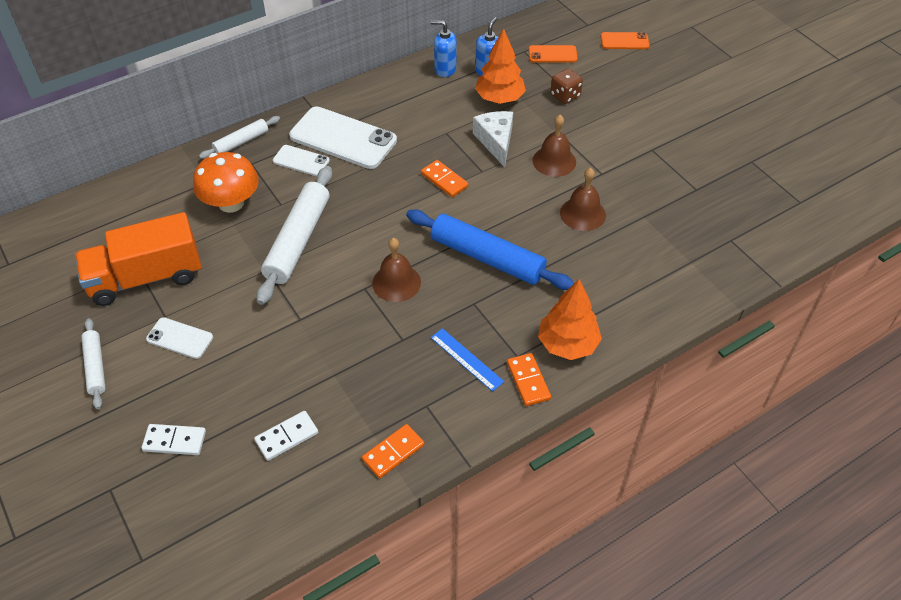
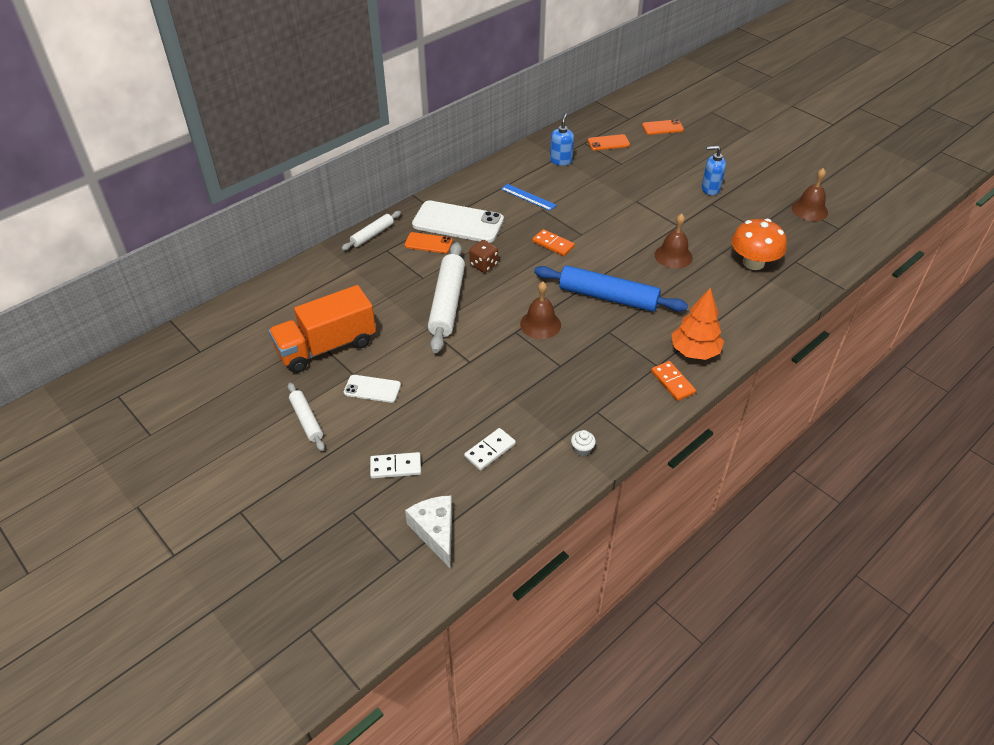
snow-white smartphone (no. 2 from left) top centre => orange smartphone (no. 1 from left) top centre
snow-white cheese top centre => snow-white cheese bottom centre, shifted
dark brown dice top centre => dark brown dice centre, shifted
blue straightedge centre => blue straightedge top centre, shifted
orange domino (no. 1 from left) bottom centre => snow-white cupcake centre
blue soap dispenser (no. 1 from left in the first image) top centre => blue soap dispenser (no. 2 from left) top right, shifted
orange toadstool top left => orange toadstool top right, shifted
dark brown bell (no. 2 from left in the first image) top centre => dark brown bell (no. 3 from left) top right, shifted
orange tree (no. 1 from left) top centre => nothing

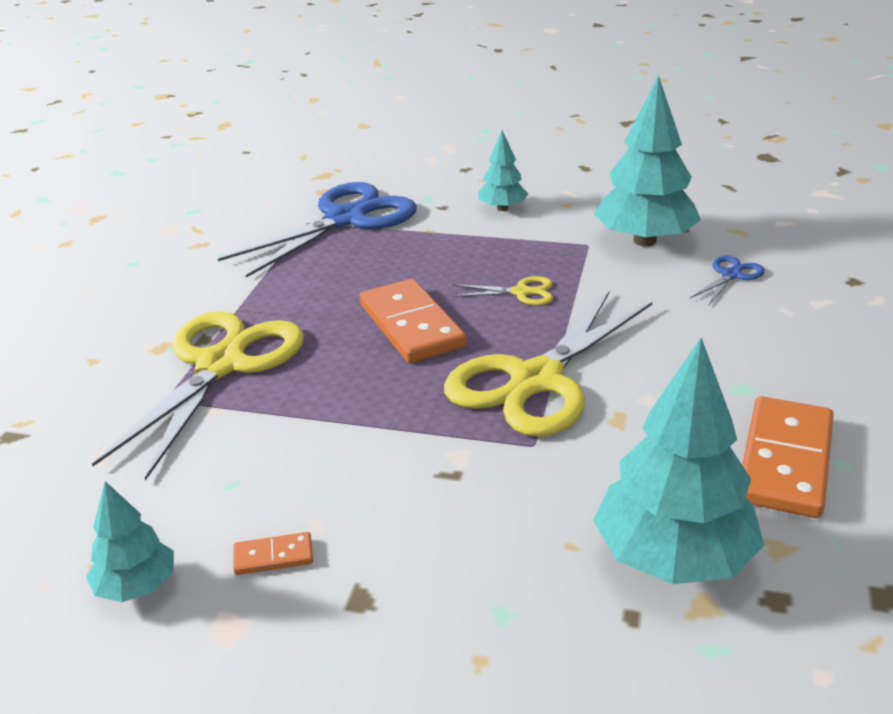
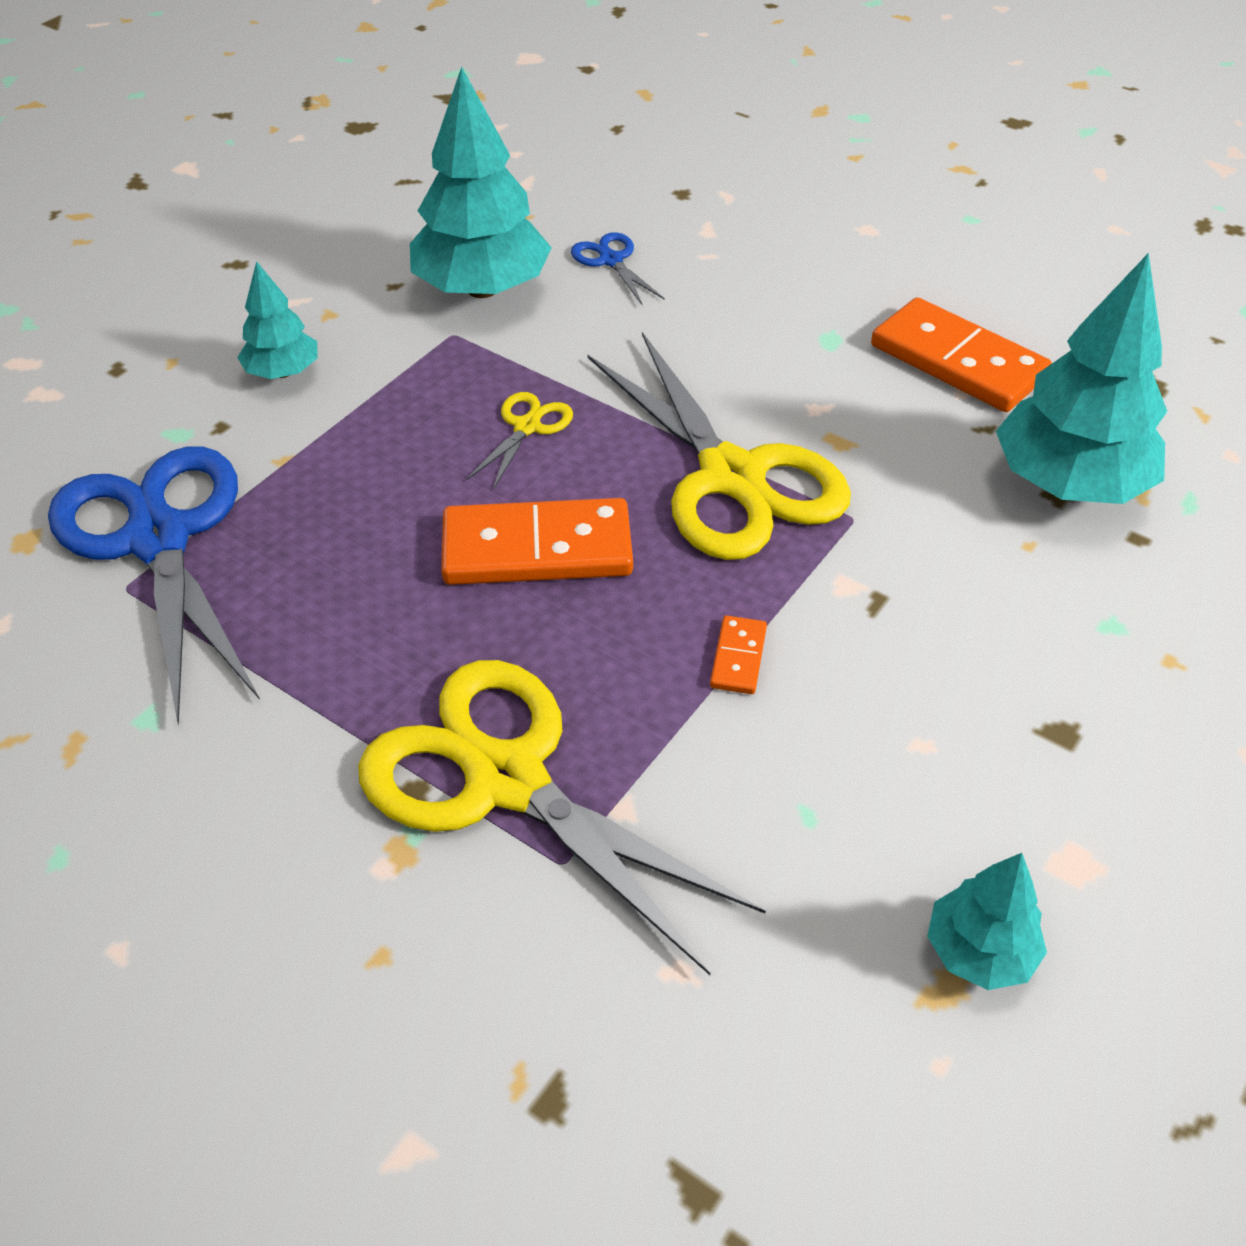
orange domino (no. 1 from left in the first image) bottom left => orange domino (no. 2 from left) centre, shifted

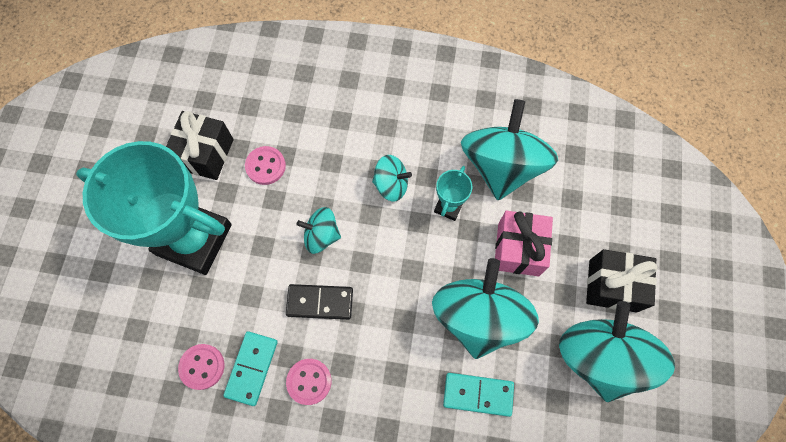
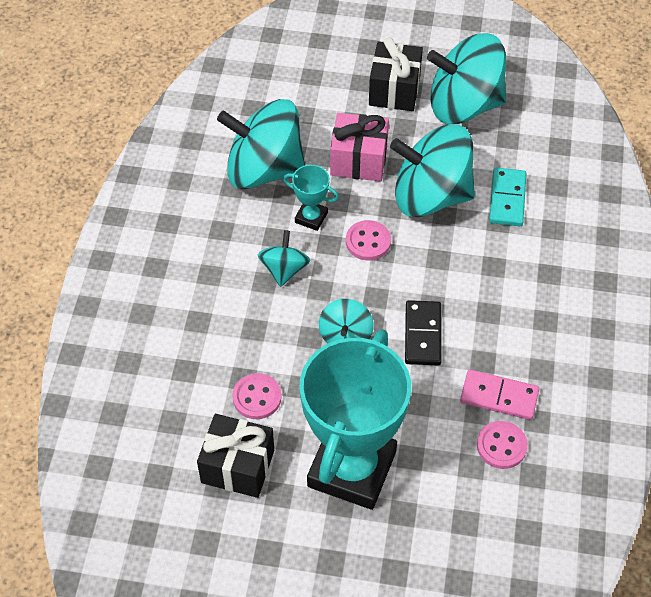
rose-pink button (no. 3 from left in the first image) bottom centre => rose-pink button (no. 2 from left) centre, shifted
aqua domino (no. 1 from left) bottom left => rose-pink domino middle right

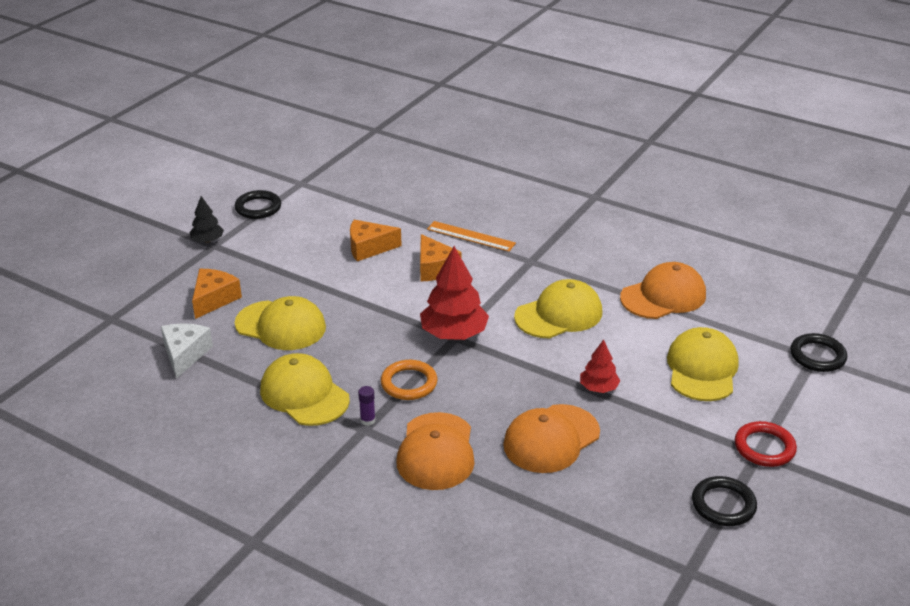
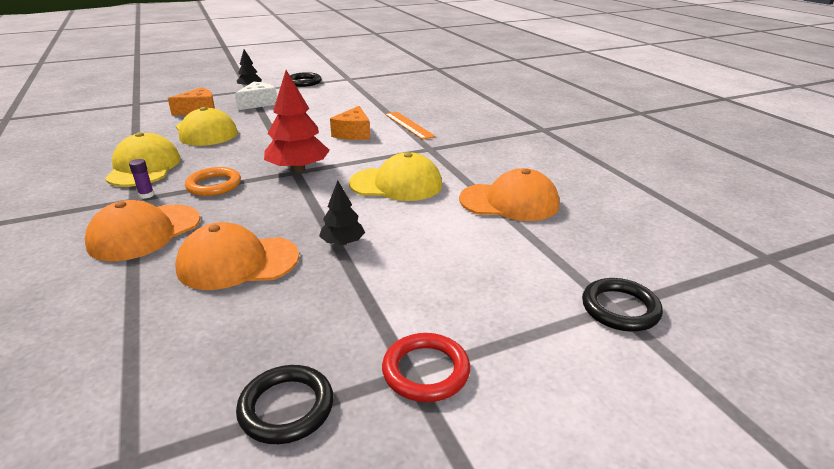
snow-white cheese middle left => snow-white cheese top left, shifted
crimson tree (no. 2 from left) centre => black tree (no. 2 from left) centre
orange cheese (no. 2 from left) centre => nothing
golden cap (no. 4 from left) middle right => nothing

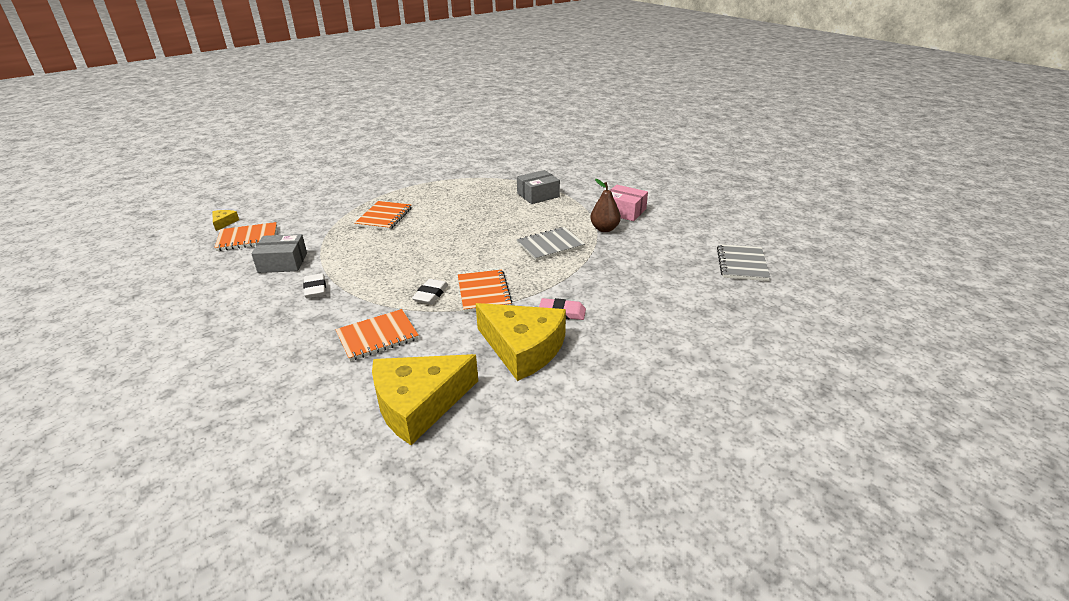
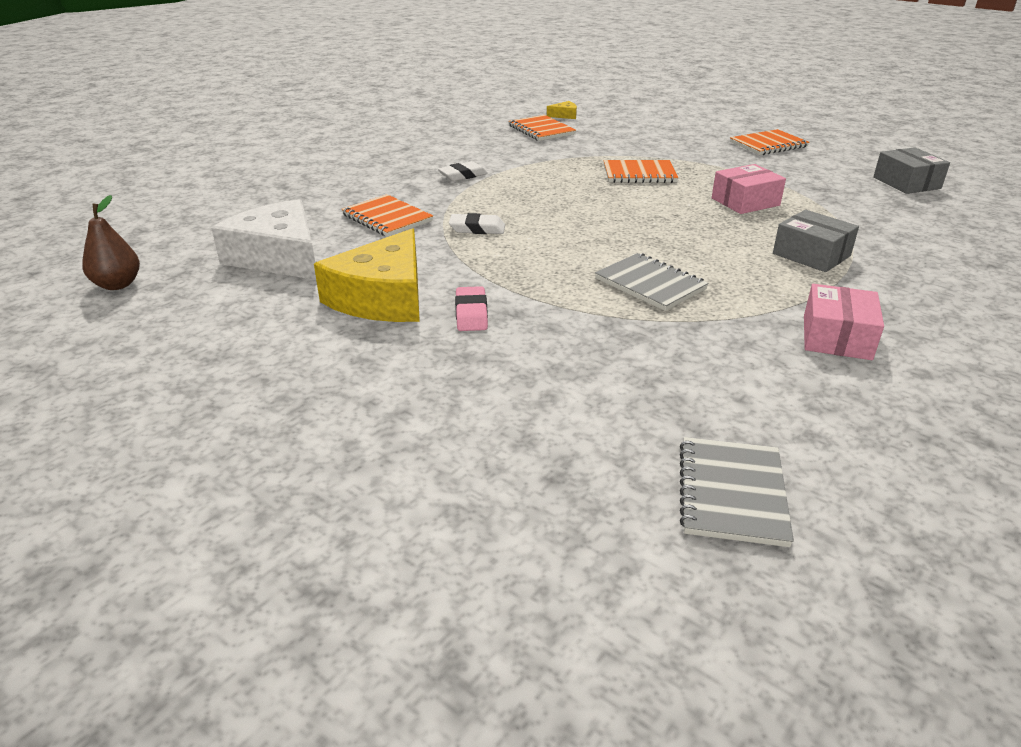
dark brown toy pear centre => dark brown toy pear top left, shifted
golden cheese (no. 2 from left) centre => snow-white cheese top left
gray notepad (no. 2 from left) middle right, 75 degrees counterclockwise
nothing => rose-pink parcel (no. 1 from left) top right
orange notepad (no. 4 from left) centre => orange notepad (no. 4 from left) top right, shifted
gray parcel (no. 1 from left in the first image) middle left => gray parcel (no. 2 from left) top right, shifted

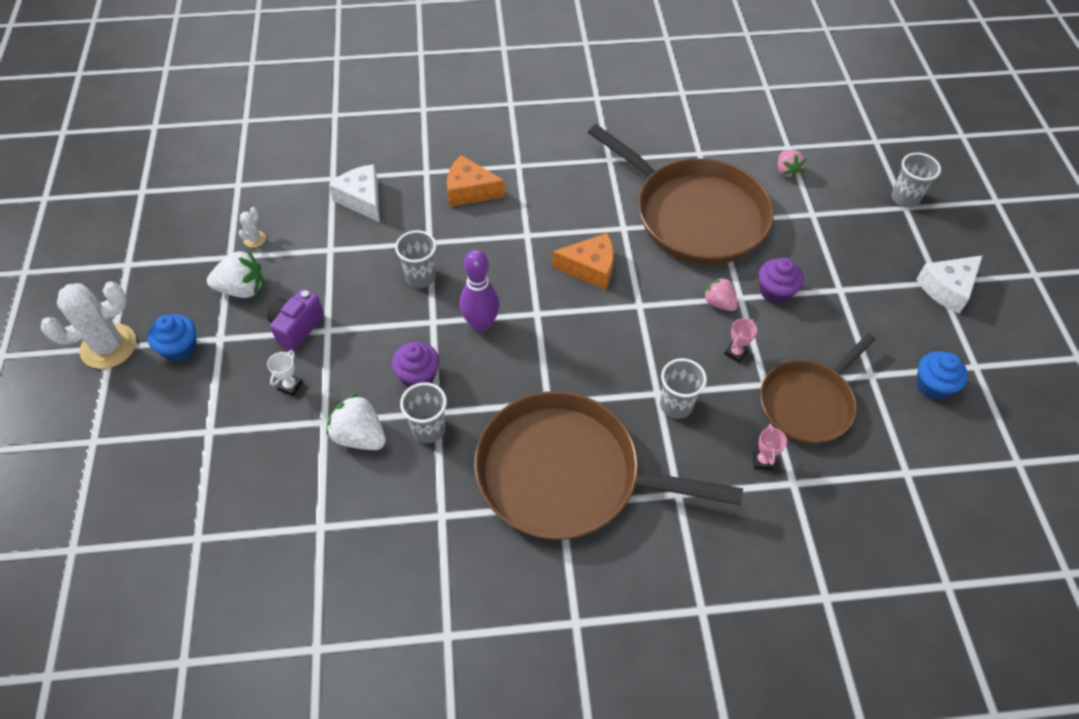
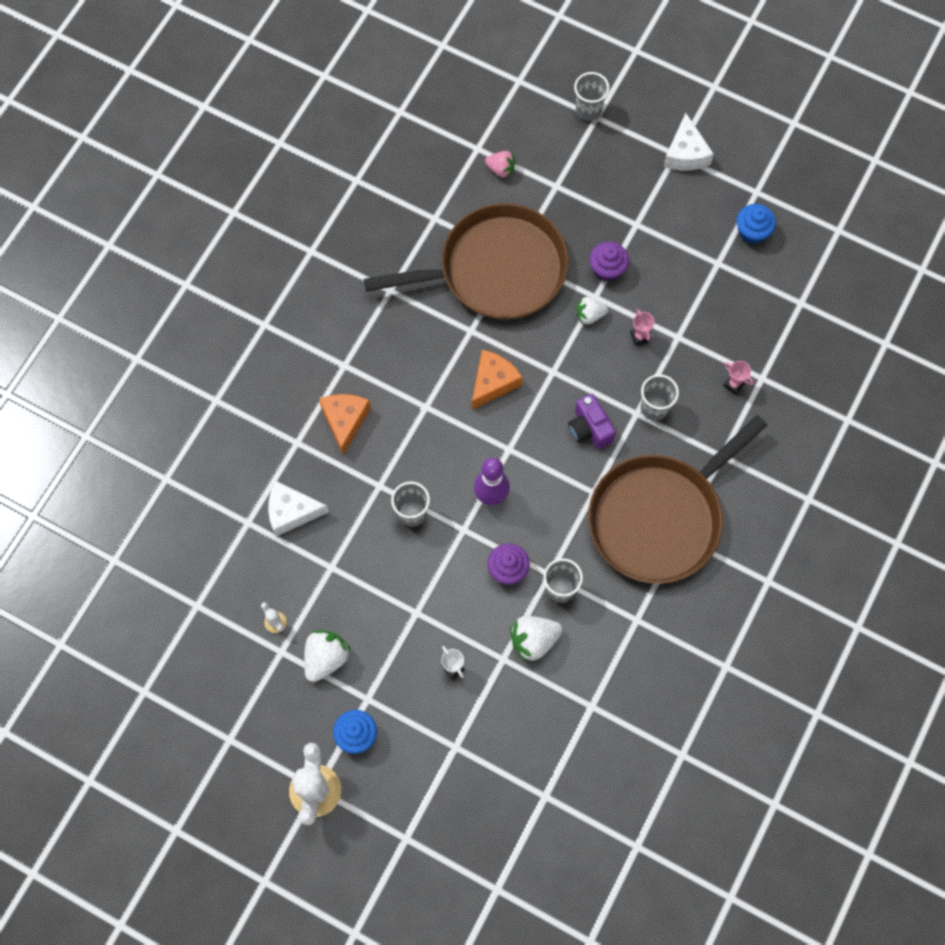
orange cheese (no. 1 from left) top centre => orange cheese (no. 1 from left) centre, 135 degrees clockwise
royal purple compact camera middle left => royal purple compact camera centre, shifted
rose-pink toy strawberry (no. 1 from left) middle right => snow-white toy strawberry (no. 3 from left) top centre
dark brown skillet (no. 3 from left) middle right => nothing

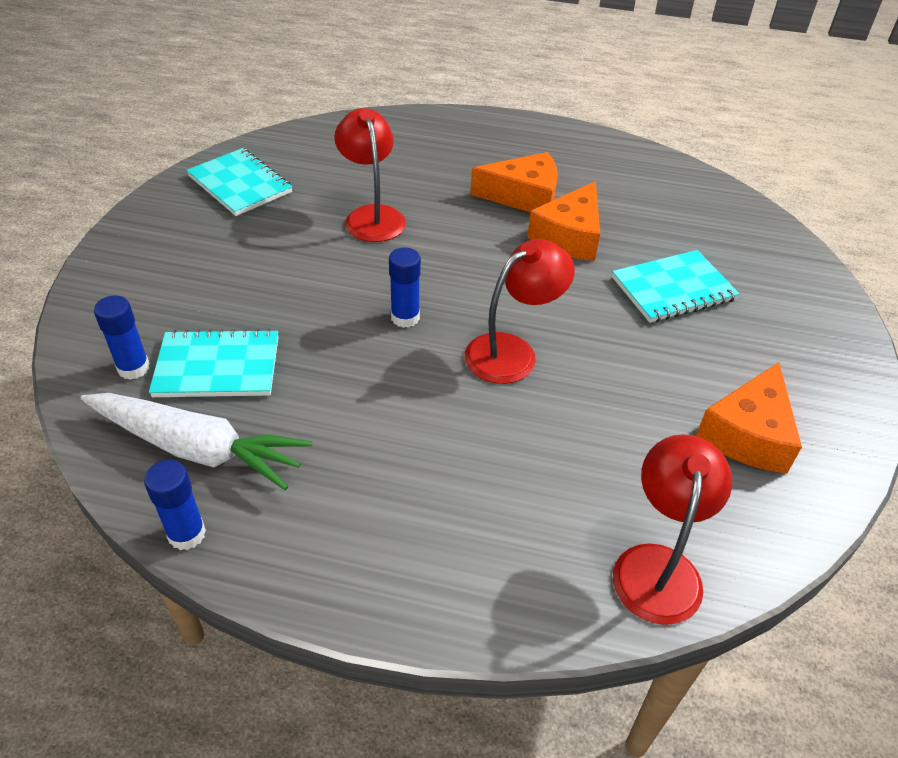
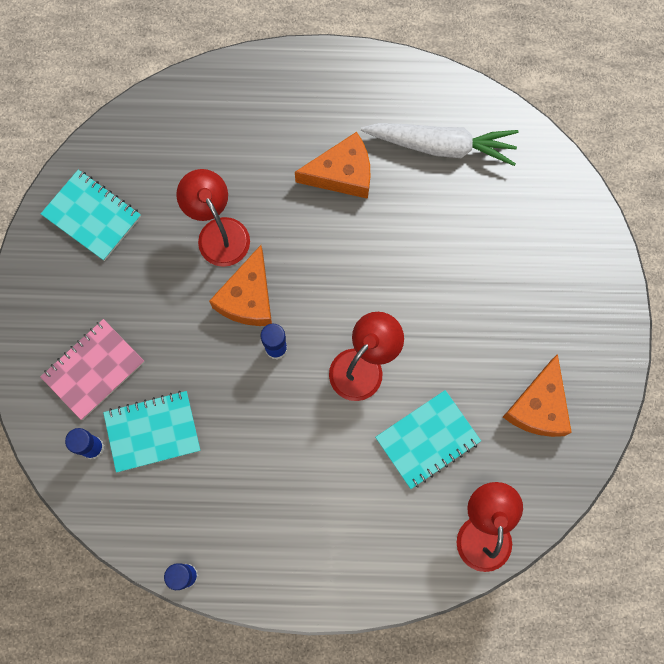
nothing => rose-pink notepad middle left
orange cheese (no. 2 from left in the first image) top centre => orange cheese (no. 1 from left) centre, shifted
snow-white root vegetable middle left => snow-white root vegetable top centre, shifted
aqua notepad (no. 3 from left) middle right => aqua notepad (no. 3 from left) centre, shifted

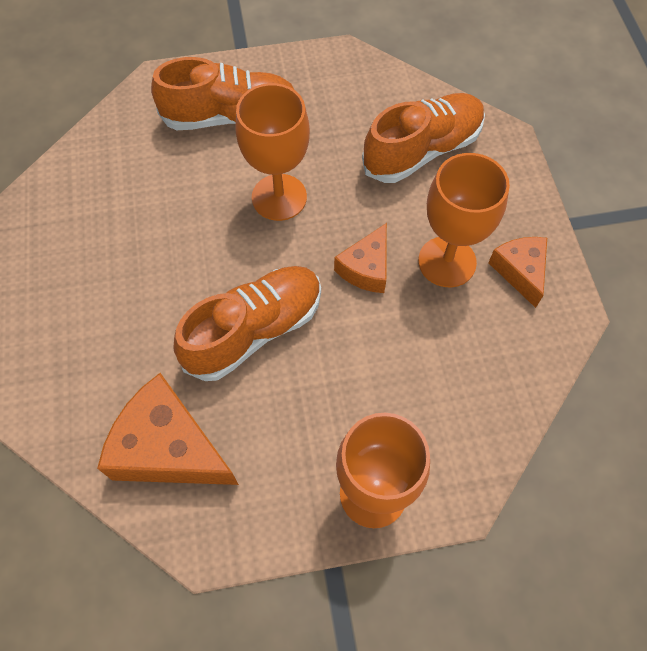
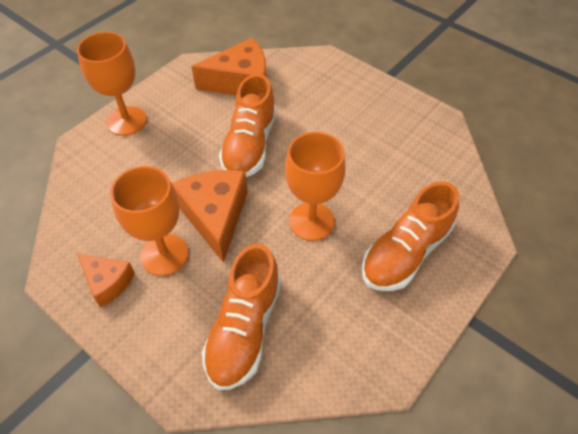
orange cheese (no. 2 from left) centre, x1.69

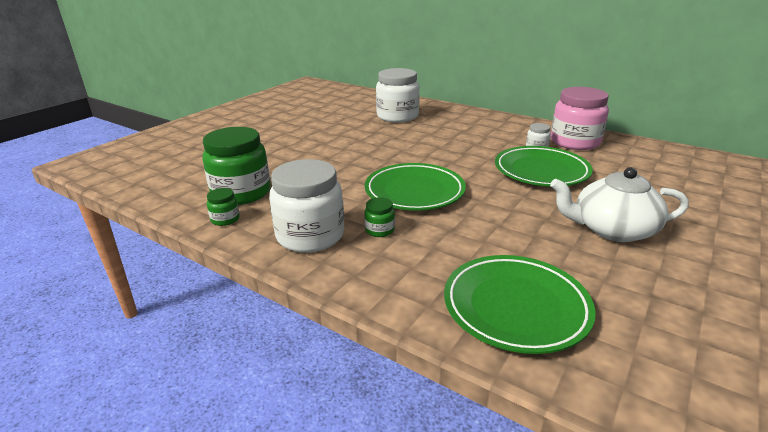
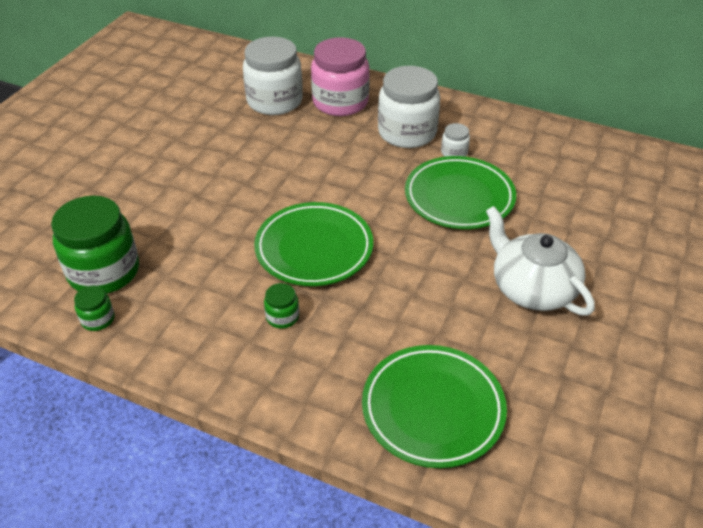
rose-pink jam jar top right => rose-pink jam jar top centre, shifted
snow-white jam jar (no. 1 from left in the first image) centre => snow-white jam jar (no. 2 from left) top centre, shifted
snow-white china teapot middle right, 60 degrees clockwise

